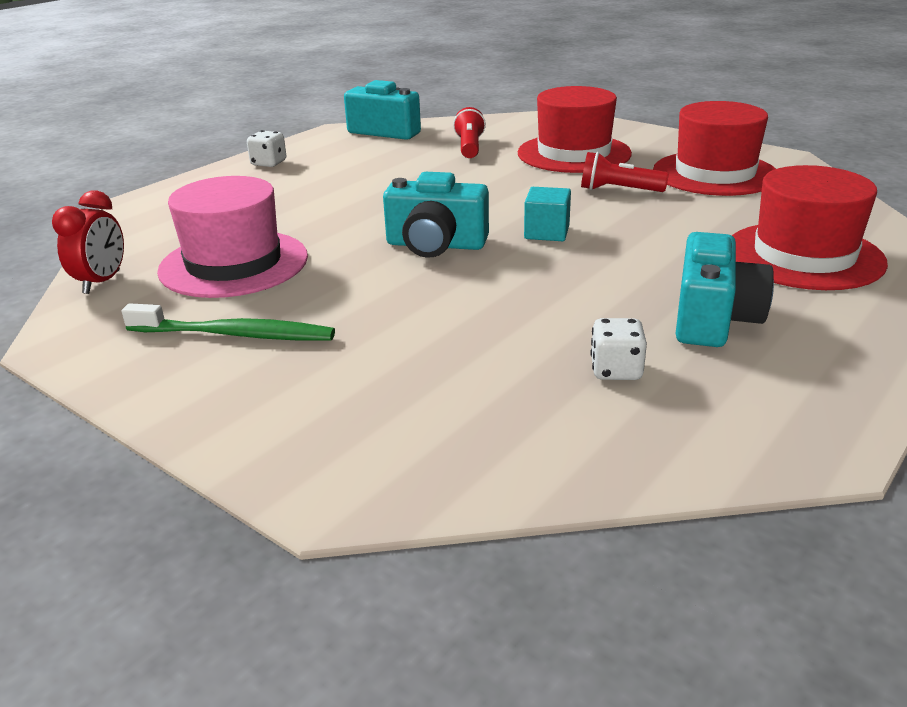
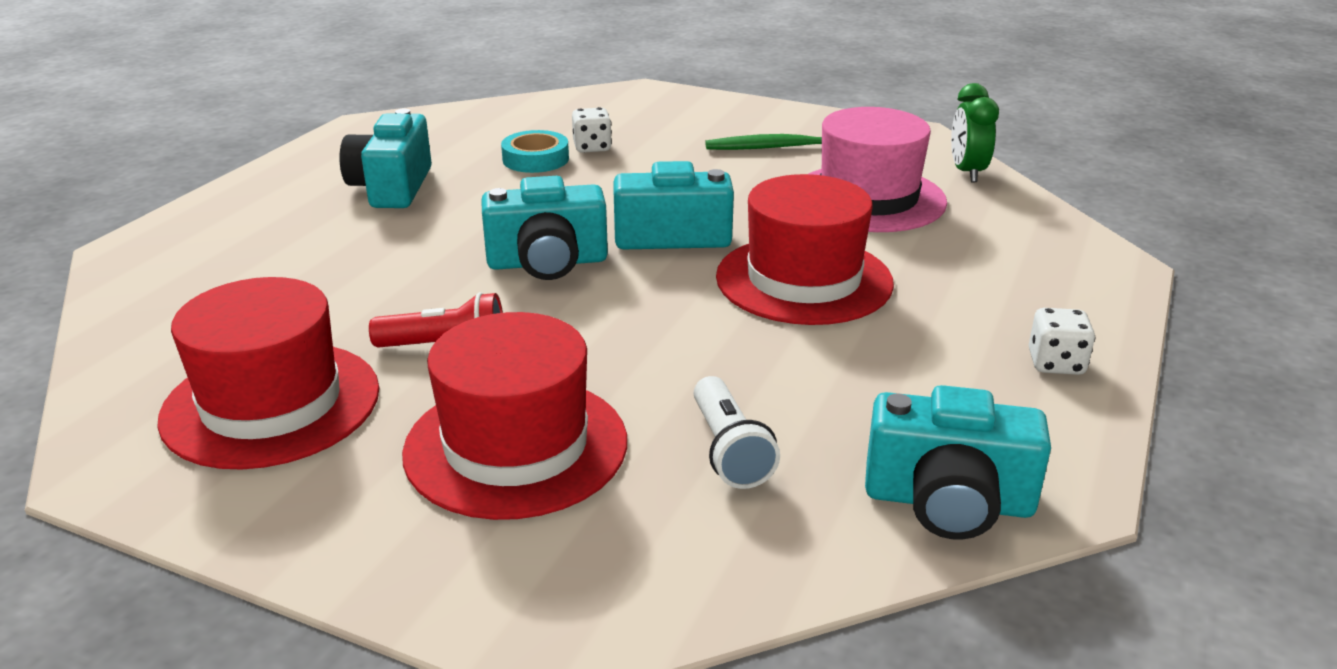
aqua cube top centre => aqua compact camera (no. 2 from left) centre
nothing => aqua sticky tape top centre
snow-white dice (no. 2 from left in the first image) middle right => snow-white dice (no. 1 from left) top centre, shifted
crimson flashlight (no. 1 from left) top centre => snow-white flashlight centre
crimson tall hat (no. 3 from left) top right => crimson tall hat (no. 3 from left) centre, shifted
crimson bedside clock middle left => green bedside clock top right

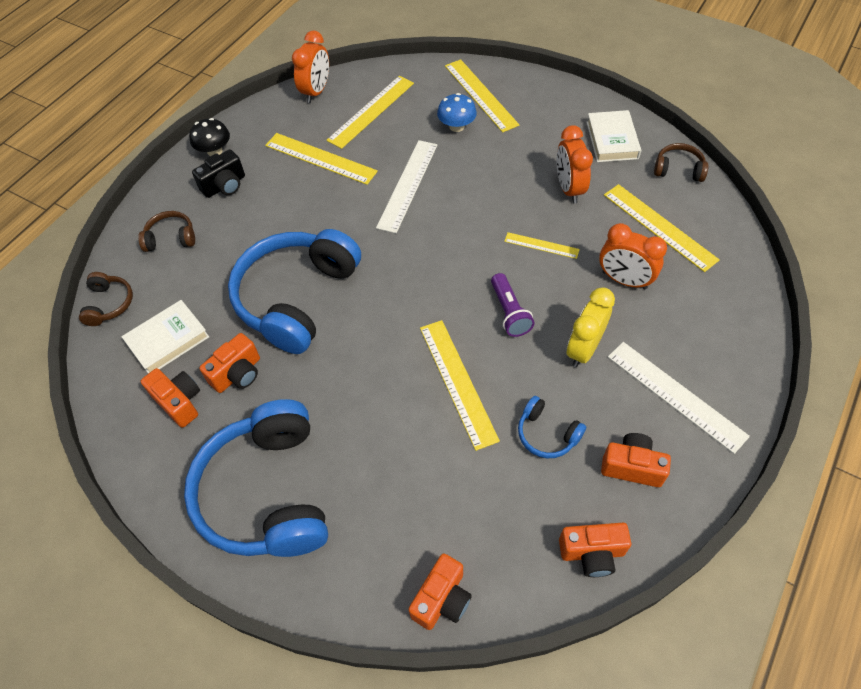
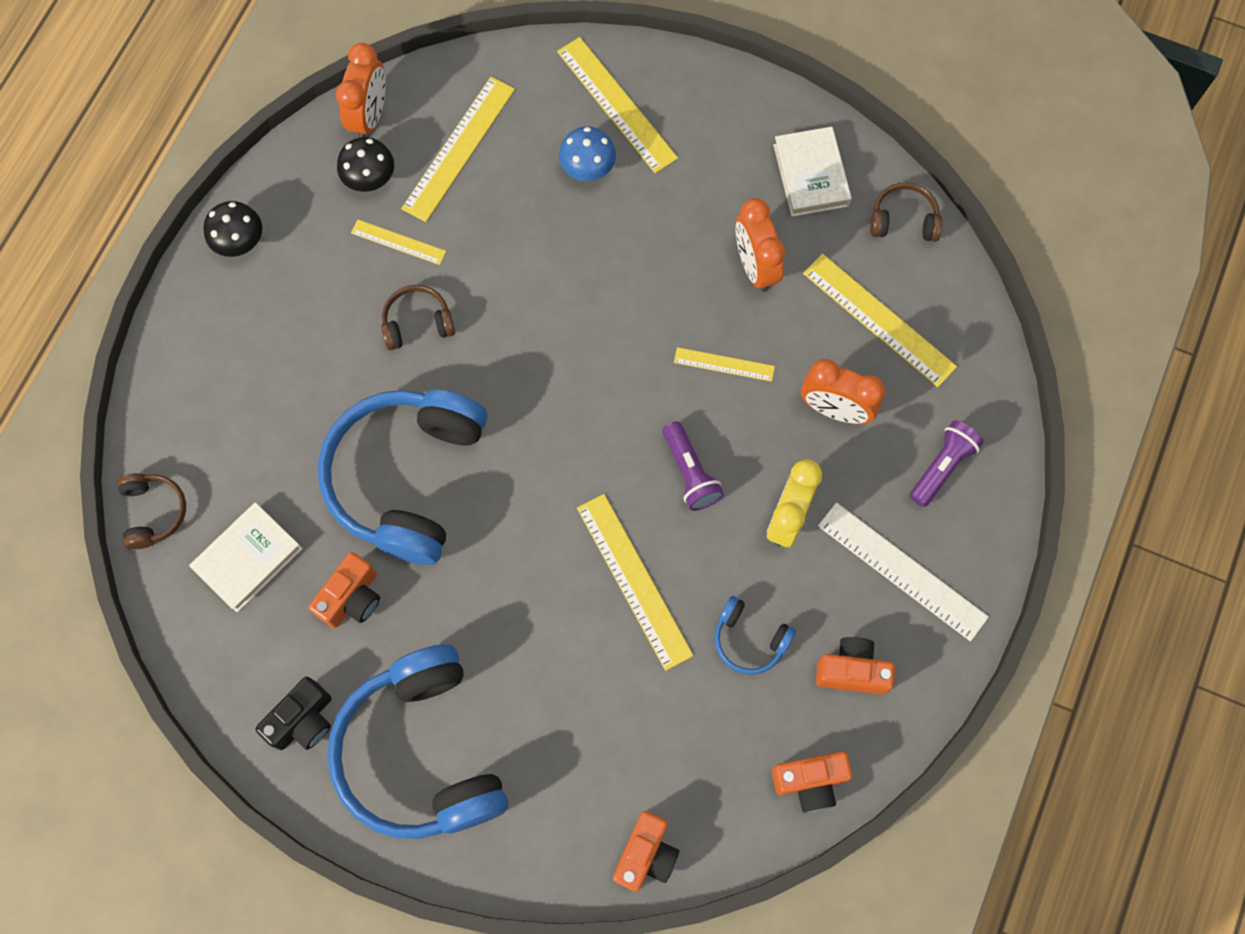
black compact camera top left => black compact camera bottom left, shifted
nothing => black toadstool (no. 2 from left) top left
golden straightedge (no. 1 from left) top centre => golden straightedge (no. 1 from left) top left, x0.56
dark brown headphones (no. 2 from left) middle left => dark brown headphones (no. 2 from left) centre, shifted
nothing => royal purple flashlight (no. 2 from left) middle right
orange compact camera (no. 1 from left) middle left => nothing
snow-white straightedge (no. 1 from left) top centre => nothing

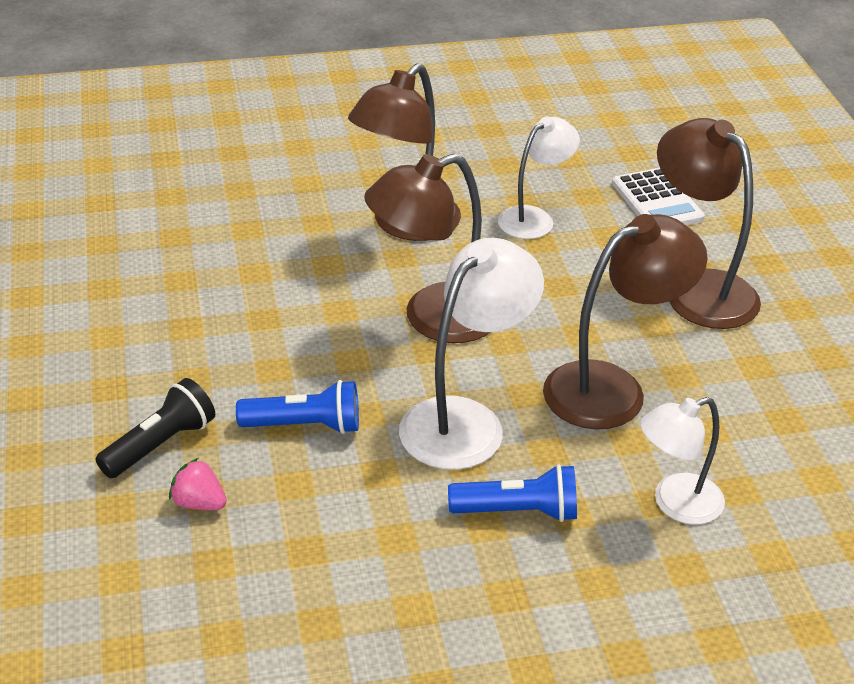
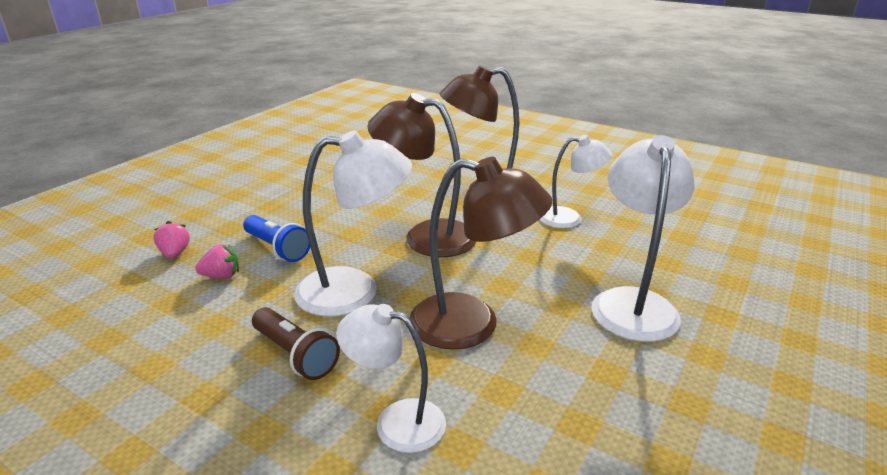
nothing => rose-pink toy strawberry (no. 2 from left) middle left
blue flashlight (no. 2 from left) bottom centre => dark brown flashlight bottom centre
dark brown desk lamp (no. 4 from left) top right => snow-white desk lamp (no. 4 from left) middle right
black flashlight middle left => nothing
snow-white calculator top right => nothing

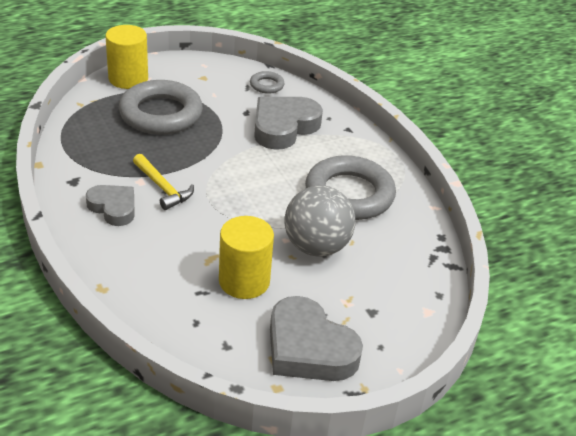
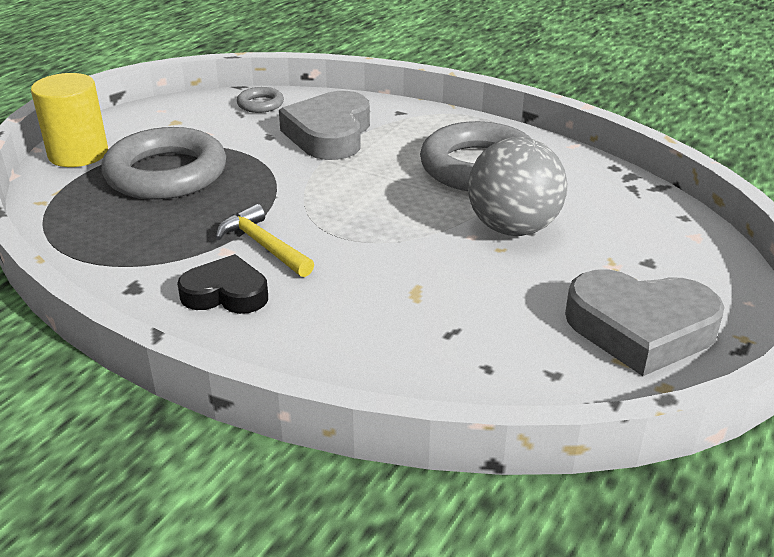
gray heart (no. 1 from left) middle left => black heart middle left
golden hammer middle left => golden hammer centre, 150 degrees counterclockwise
golden solid cylinder (no. 2 from left) centre => nothing

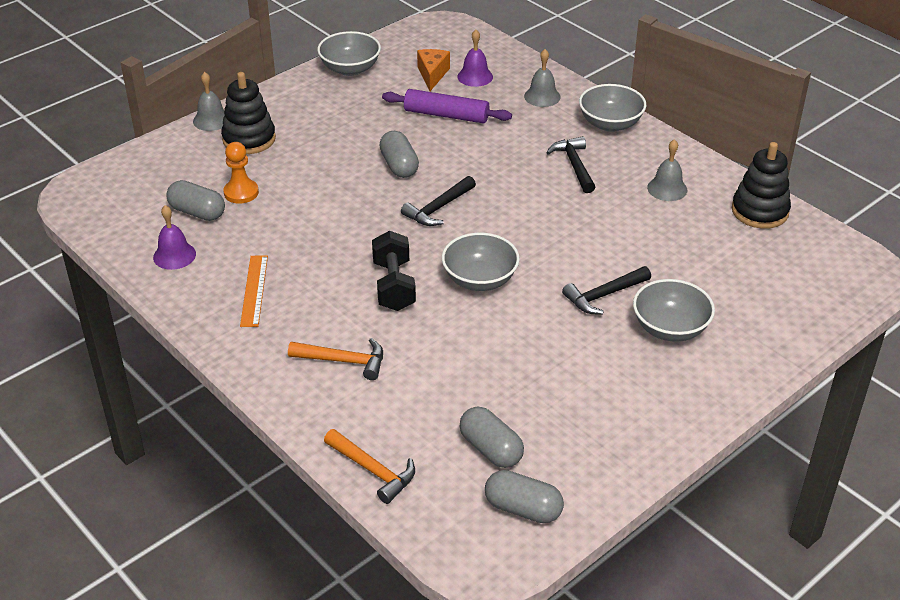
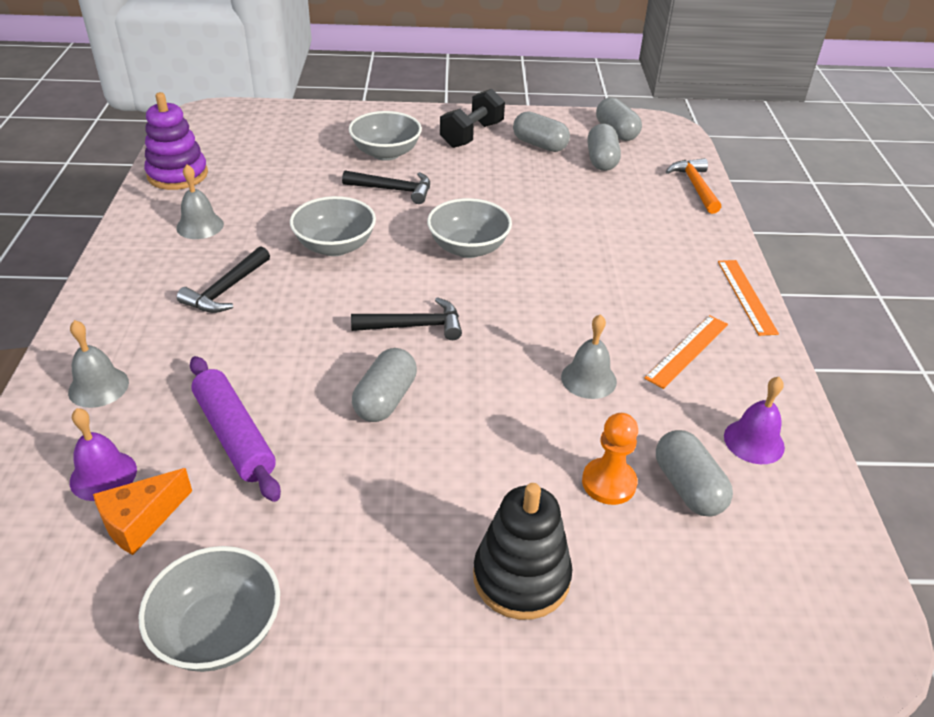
black stacking toy (no. 2 from left) top right => royal purple stacking toy top left
gray serving bowl (no. 3 from left in the first image) top right => gray serving bowl (no. 2 from left) top centre, shifted
black hand weight centre => black hand weight top centre, shifted
nothing => gray pill shape (no. 2 from left) top centre
gray bell (no. 1 from left in the first image) top left => gray bell (no. 3 from left) centre, shifted
nothing => orange straightedge (no. 2 from left) middle right
orange hammer (no. 1 from left) centre => nothing

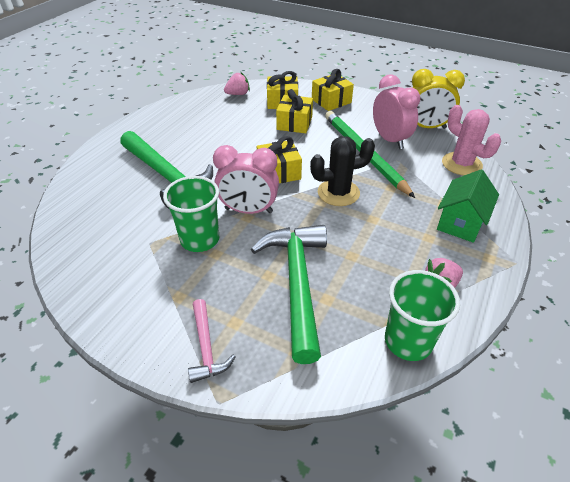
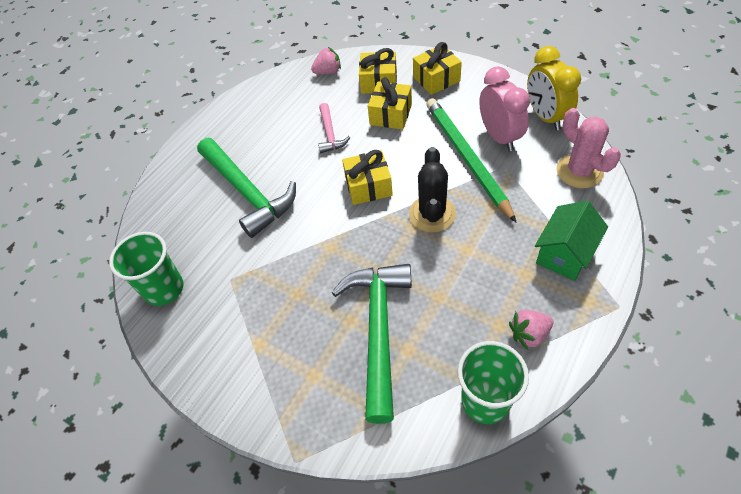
green beaker (no. 1 from left) centre => green beaker (no. 1 from left) middle left, shifted
rose-pink hammer bottom centre => rose-pink hammer top centre, shifted
black prickly plant centre, 75 degrees counterclockwise
golden bedside clock top right, 60 degrees clockwise
rose-pink bedside clock (no. 1 from left) centre => nothing

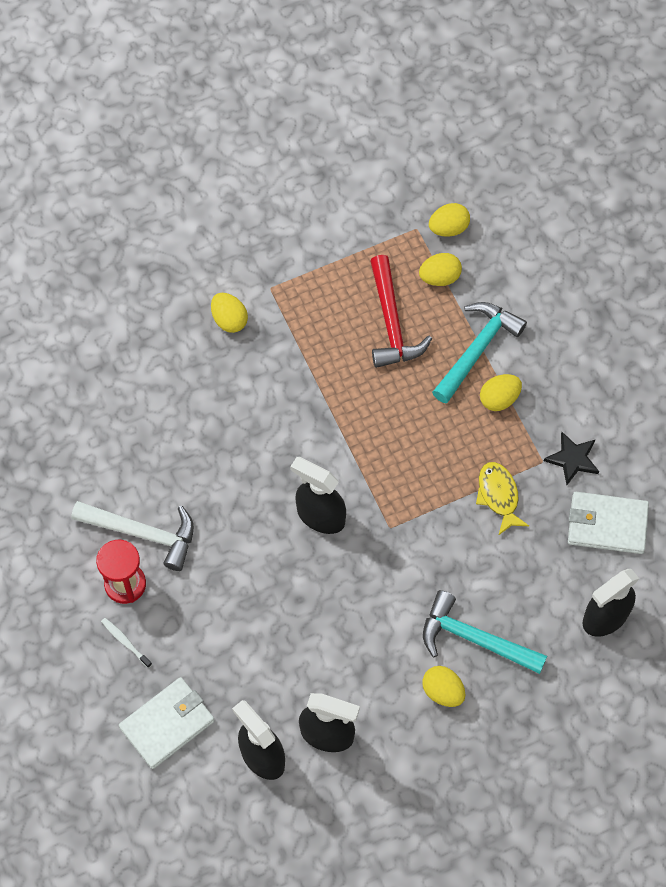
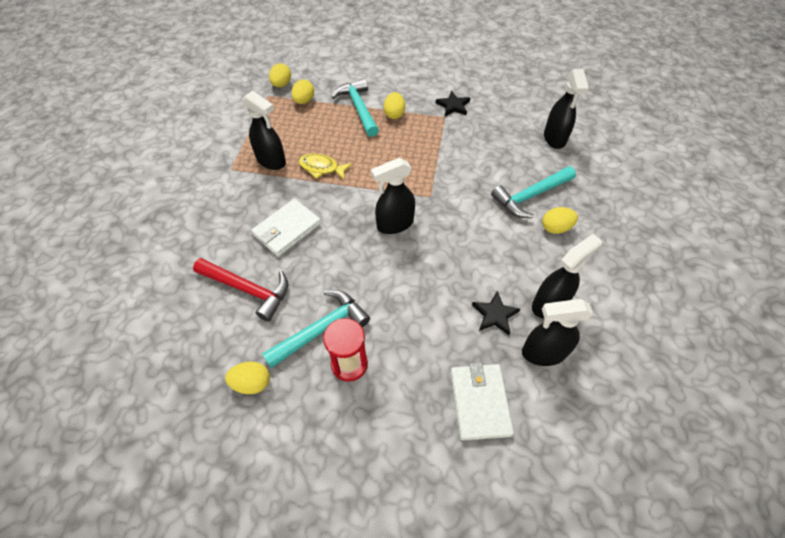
crimson hammer centre => crimson hammer middle left, shifted
golden toy egg (no. 1 from left) centre => golden toy egg (no. 1 from left) bottom left, shifted
nothing => black spray bottle (no. 1 from left) top centre
snow-white wallet (no. 2 from left in the first image) middle right => snow-white wallet (no. 1 from left) centre, shifted
snow-white hammer middle left => aqua hammer (no. 1 from left) centre
golden fish middle right => golden fish top centre, shifted
nothing => black five-pointed star (no. 2 from left) centre
snow-white toothbrush bottom left => nothing

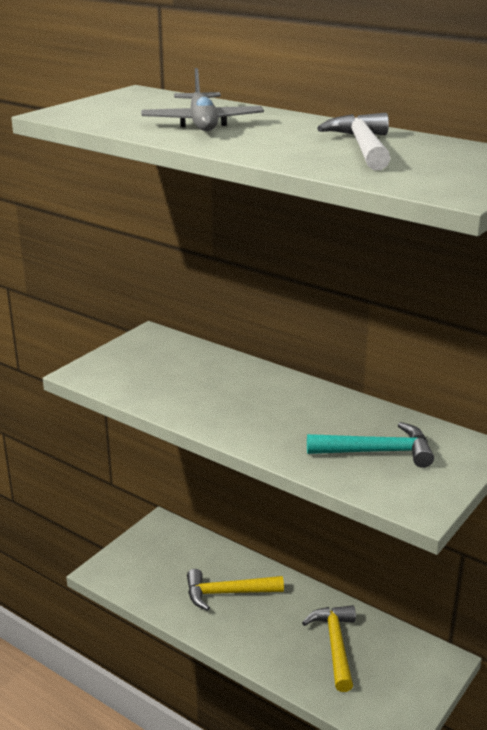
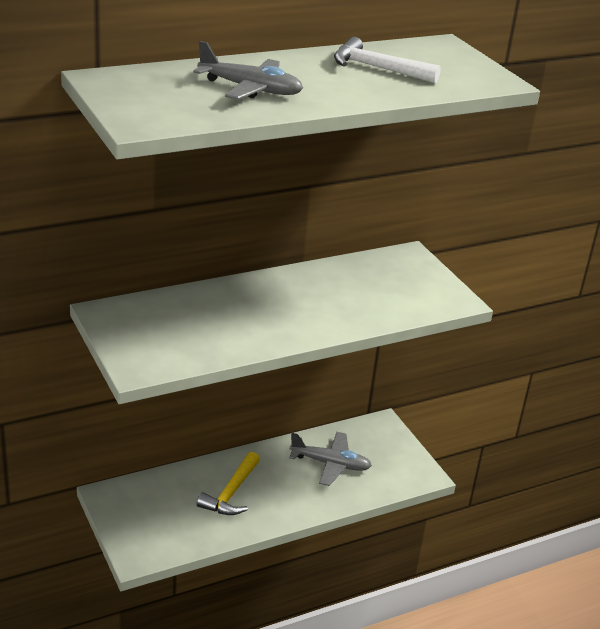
golden hammer (no. 2 from left) bottom right => gray aeroplane (no. 2 from left) bottom centre
aqua hammer middle right => nothing

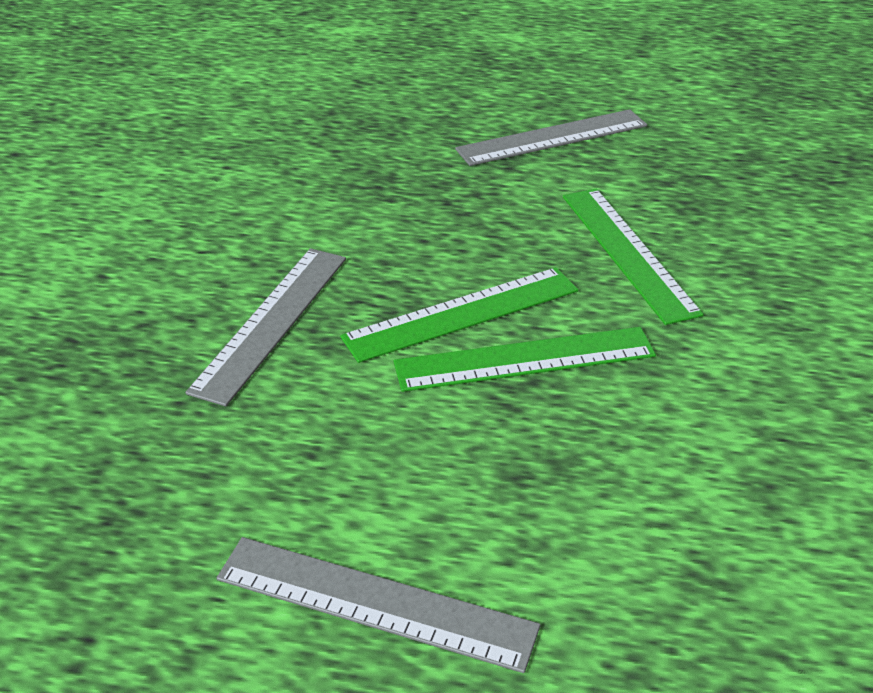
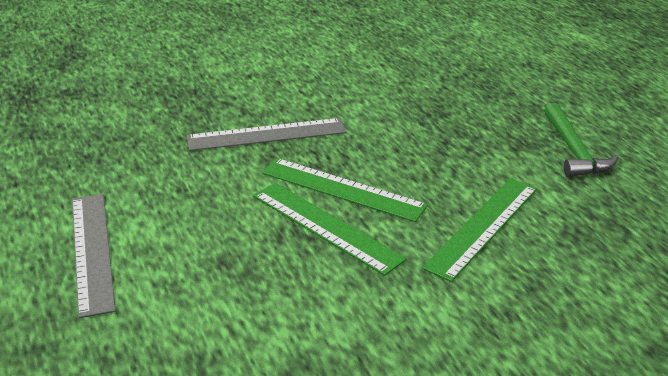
gray straightedge (no. 3 from left) top centre => green hammer middle right

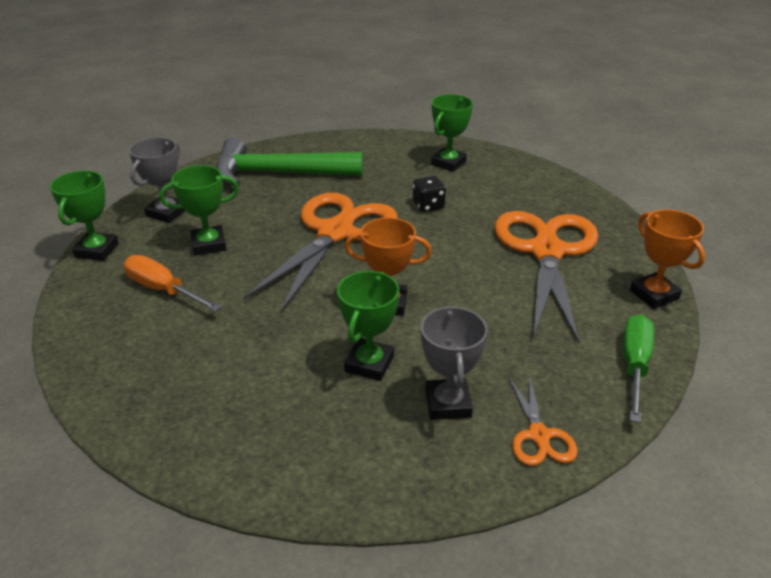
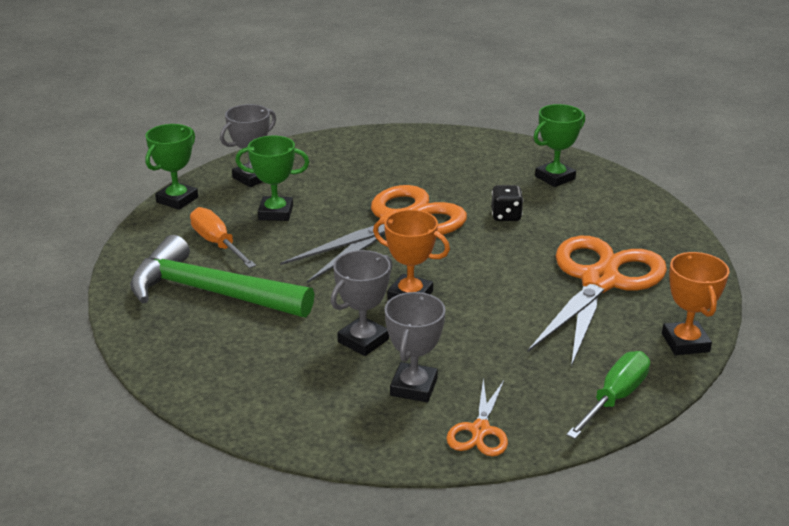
green hammer top centre => green hammer middle left, shifted
green prize cup (no. 3 from left) centre => gray prize cup (no. 2 from left) centre

